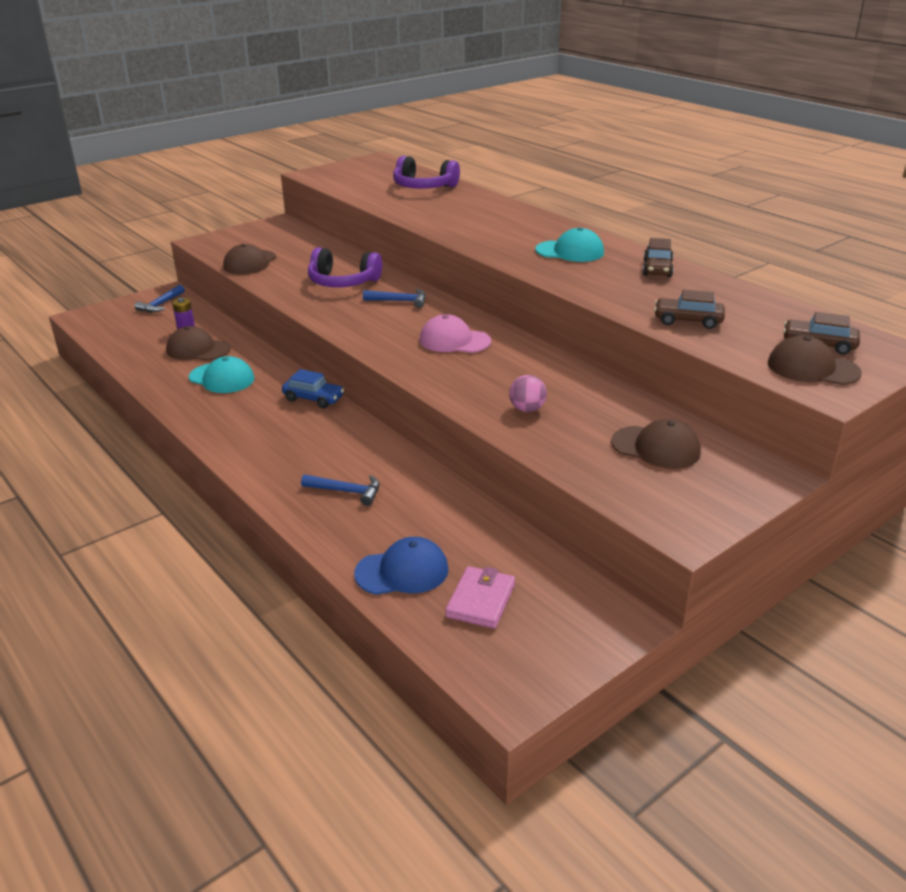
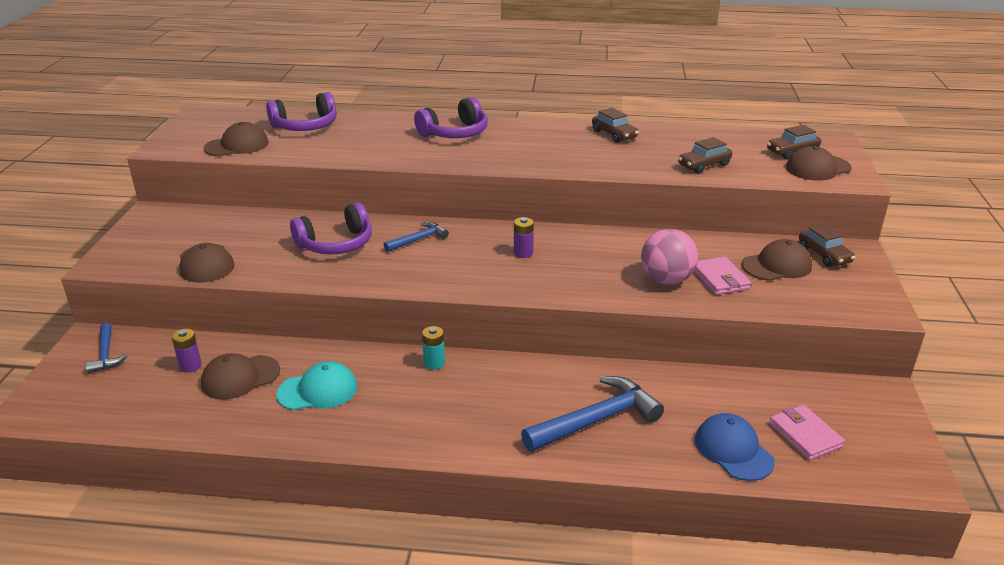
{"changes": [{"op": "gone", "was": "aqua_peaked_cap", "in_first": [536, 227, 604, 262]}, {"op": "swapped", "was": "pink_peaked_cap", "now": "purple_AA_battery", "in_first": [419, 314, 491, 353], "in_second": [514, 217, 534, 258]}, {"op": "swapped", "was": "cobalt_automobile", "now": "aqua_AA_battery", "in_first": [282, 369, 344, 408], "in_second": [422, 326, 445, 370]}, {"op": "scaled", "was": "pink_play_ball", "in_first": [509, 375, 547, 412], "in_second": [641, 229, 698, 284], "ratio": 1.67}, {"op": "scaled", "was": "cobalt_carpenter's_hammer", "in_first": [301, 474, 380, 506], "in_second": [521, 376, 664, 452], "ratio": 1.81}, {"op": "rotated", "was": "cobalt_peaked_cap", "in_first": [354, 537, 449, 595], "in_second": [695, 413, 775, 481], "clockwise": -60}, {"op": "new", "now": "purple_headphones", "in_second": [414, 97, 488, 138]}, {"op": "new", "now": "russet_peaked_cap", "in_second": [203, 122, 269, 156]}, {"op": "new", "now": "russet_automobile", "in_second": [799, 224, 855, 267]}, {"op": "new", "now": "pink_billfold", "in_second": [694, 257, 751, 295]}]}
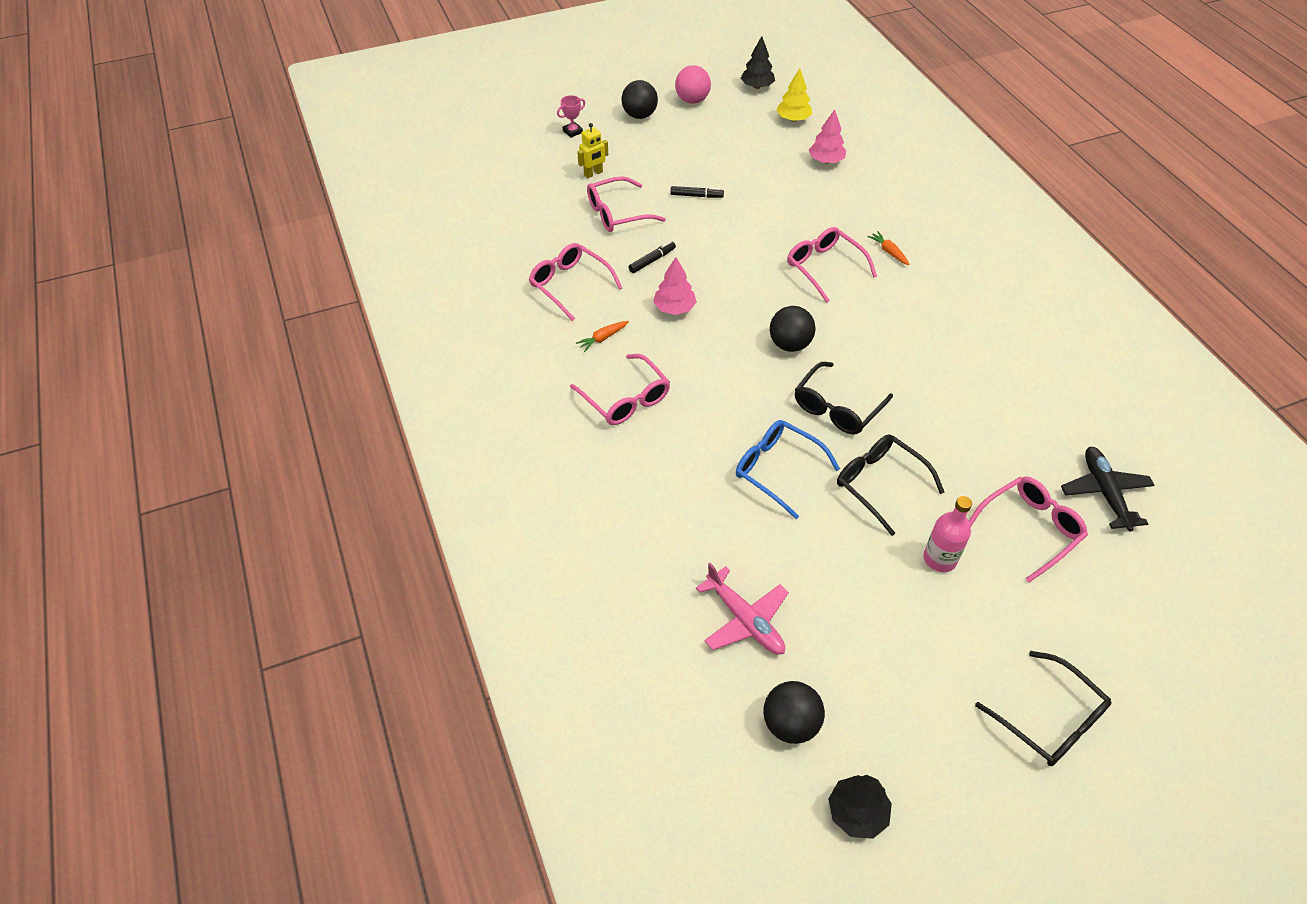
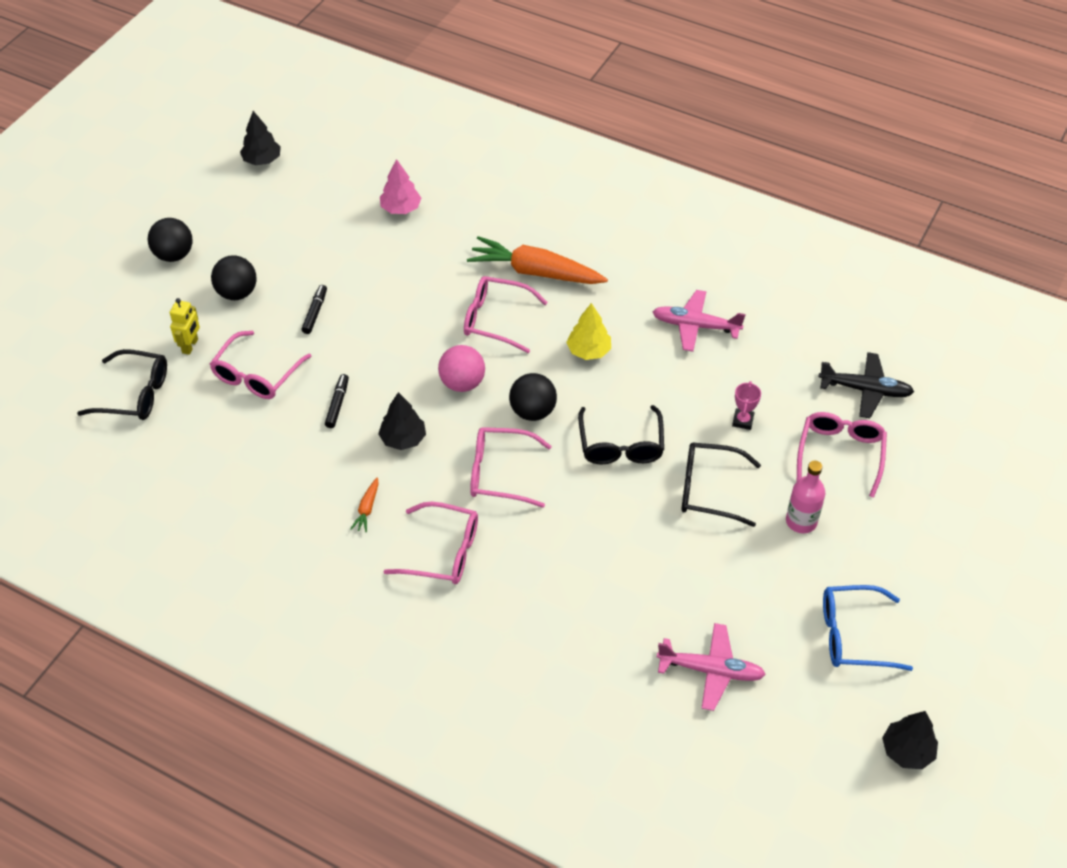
{"changes": [{"op": "shifted", "was": "pink_play_ball", "in_first": [675, 65, 711, 104], "in_second": [438, 345, 485, 392]}, {"op": "shifted", "was": "yellow_fir_tree", "in_first": [776, 68, 812, 122], "in_second": [566, 303, 611, 360]}, {"op": "shifted", "was": "pink_trophy", "in_first": [557, 95, 585, 138], "in_second": [732, 381, 761, 430]}, {"op": "rotated", "was": "ebony_felt_pen", "in_first": [670, 186, 724, 198], "in_second": [302, 285, 327, 334], "clockwise": -45}, {"op": "scaled", "was": "orange_root_vegetable", "in_first": [867, 231, 910, 265], "in_second": [467, 236, 608, 284], "ratio": 2.41}, {"op": "shifted", "was": "pink_eyeglasses", "in_first": [529, 243, 622, 321], "in_second": [470, 427, 552, 508]}, {"op": "repainted", "was": "pink_fir_tree", "now": "ebony_fir_tree", "in_first": [653, 257, 697, 315], "in_second": [378, 392, 426, 450]}, {"op": "shifted", "was": "cobalt_eyeglasses", "in_first": [736, 420, 840, 519], "in_second": [823, 585, 913, 671]}, {"op": "rotated", "was": "ebony_aeroplane", "in_first": [1061, 447, 1155, 531], "in_second": [818, 352, 914, 418], "clockwise": 150}, {"op": "shifted", "was": "ebony_eyeglasses", "in_first": [975, 651, 1112, 766], "in_second": [77, 349, 167, 420]}, {"op": "shifted", "was": "ebony_play_ball", "in_first": [763, 681, 825, 744], "in_second": [211, 255, 257, 300]}, {"op": "new", "now": "pink_aeroplane", "in_second": [653, 290, 745, 352]}]}
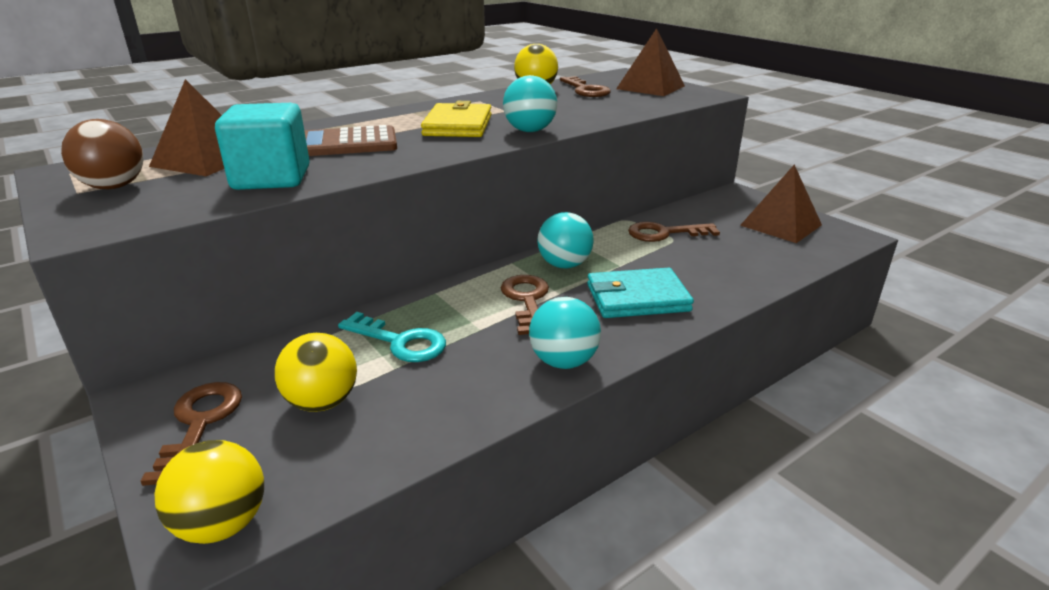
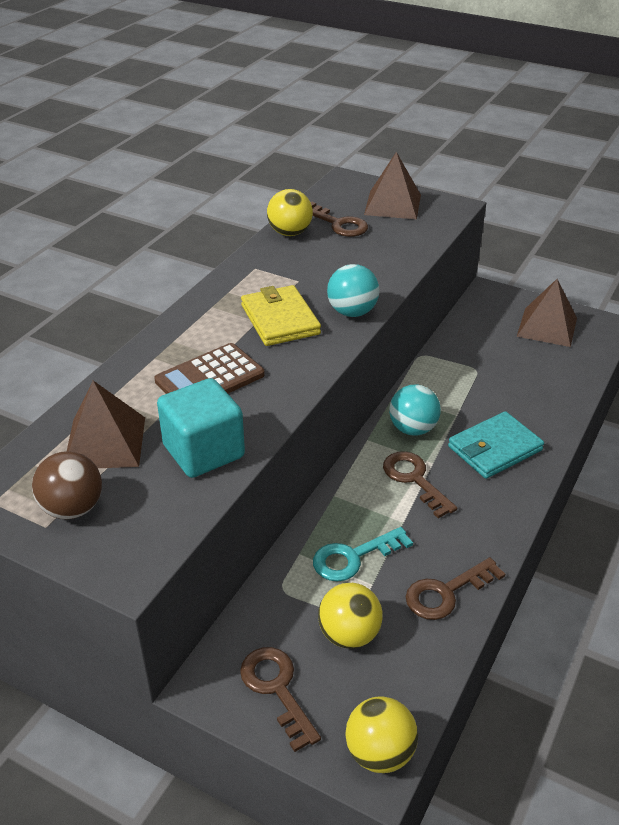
{"changes": [{"op": "shifted", "was": "russet_key", "in_first": [628, 222, 720, 242], "in_second": [406, 557, 505, 620]}, {"op": "gone", "was": "aqua_play_ball", "in_first": [529, 297, 601, 369]}, {"op": "rotated", "was": "aqua_key", "in_first": [338, 312, 446, 362], "in_second": [313, 527, 413, 582], "clockwise": 150}]}
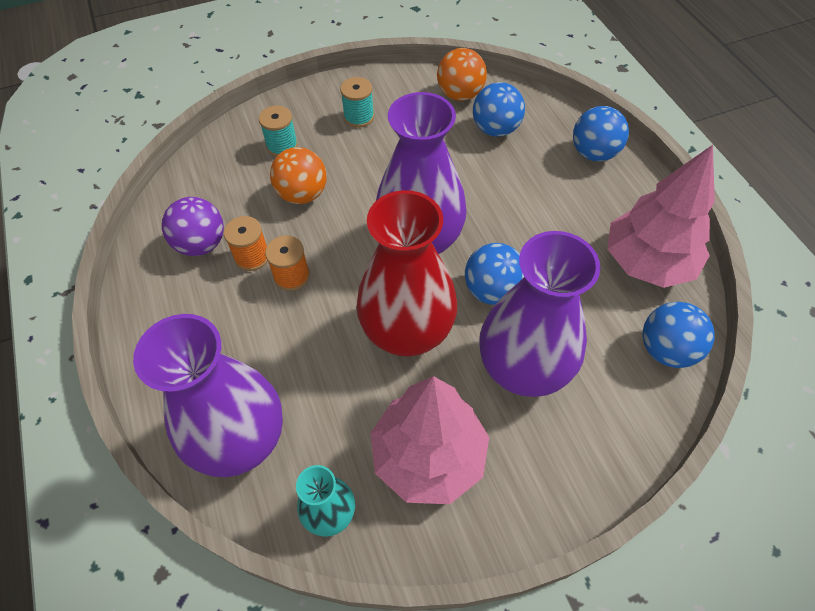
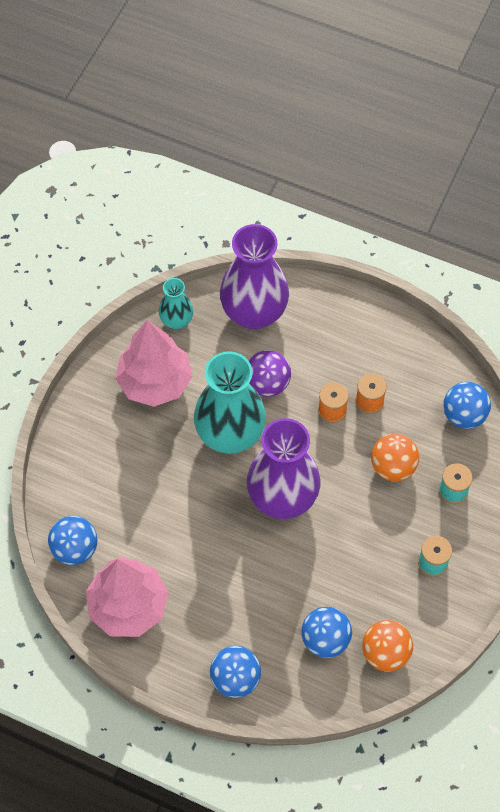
{"changes": [{"op": "repainted", "was": "crimson_vase", "now": "aqua_vase", "in_first": [356, 190, 457, 357], "in_second": [194, 351, 266, 454]}, {"op": "shifted", "was": "purple_play_ball", "in_first": [162, 197, 224, 256], "in_second": [249, 350, 291, 397]}, {"op": "gone", "was": "purple_vase", "in_first": [479, 231, 600, 397]}, {"op": "shifted", "was": "cobalt_play_ball", "in_first": [465, 243, 524, 305], "in_second": [443, 382, 491, 429]}]}
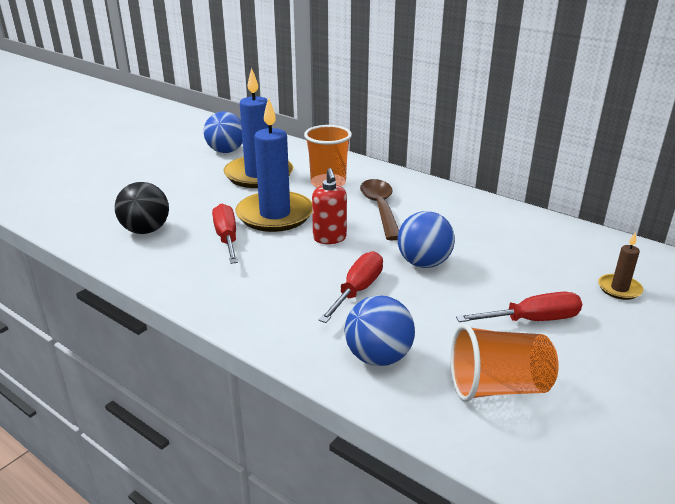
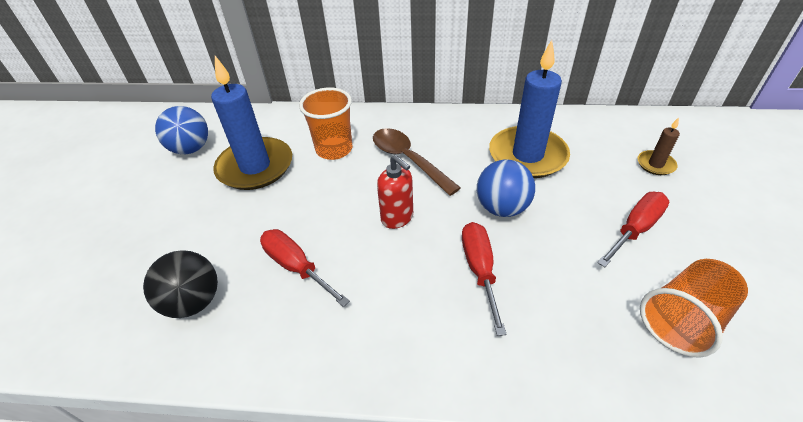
{"changes": [{"op": "shifted", "was": "cobalt_candle", "in_first": [236, 97, 312, 232], "in_second": [489, 40, 570, 178]}, {"op": "gone", "was": "cobalt_play_ball", "in_first": [345, 295, 415, 366]}]}
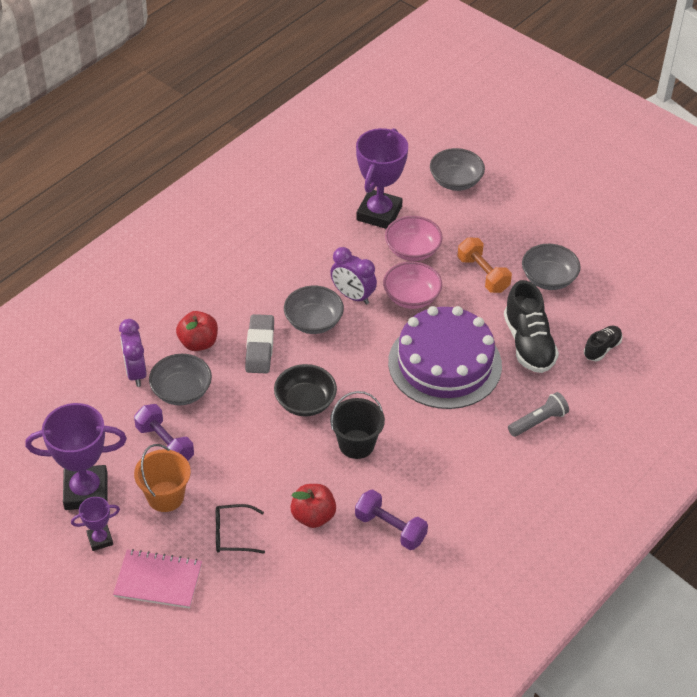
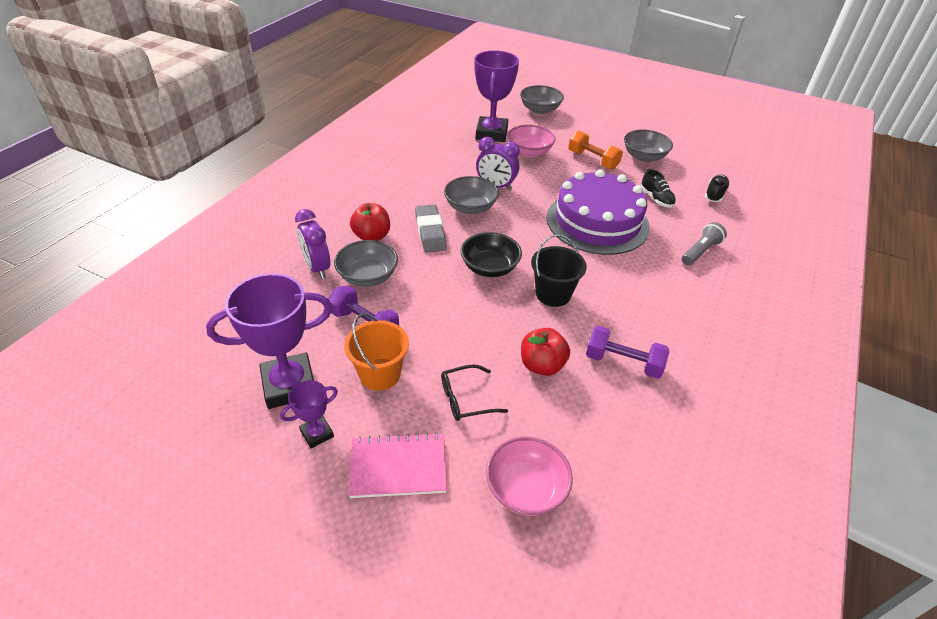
{"changes": [{"op": "shifted", "was": "pink_bowl", "in_first": [383, 261, 442, 309], "in_second": [486, 437, 573, 516]}, {"op": "scaled", "was": "ebony_lace-up_shoe", "in_first": [504, 280, 559, 373], "in_second": [641, 169, 676, 207], "ratio": 0.55}]}
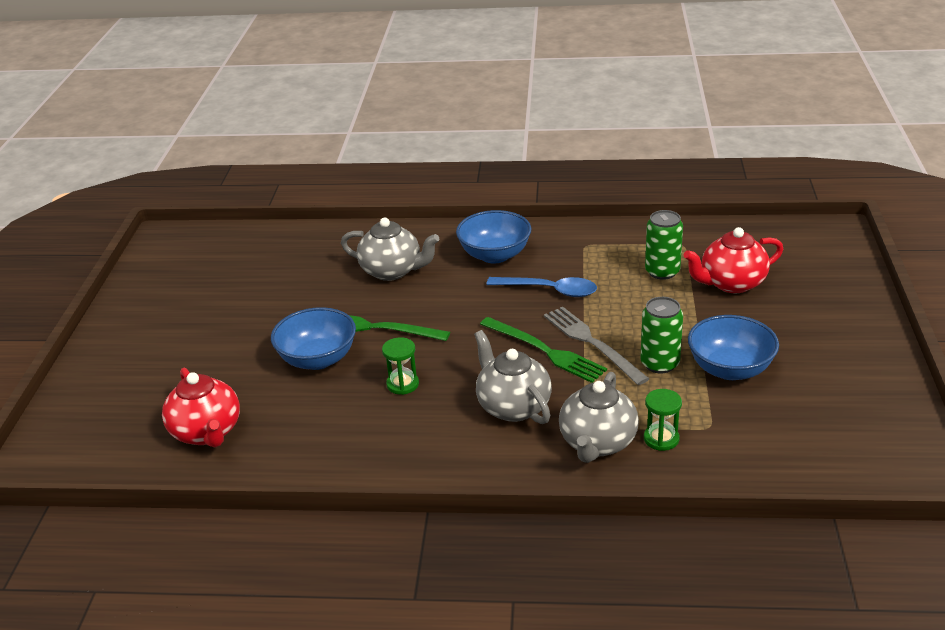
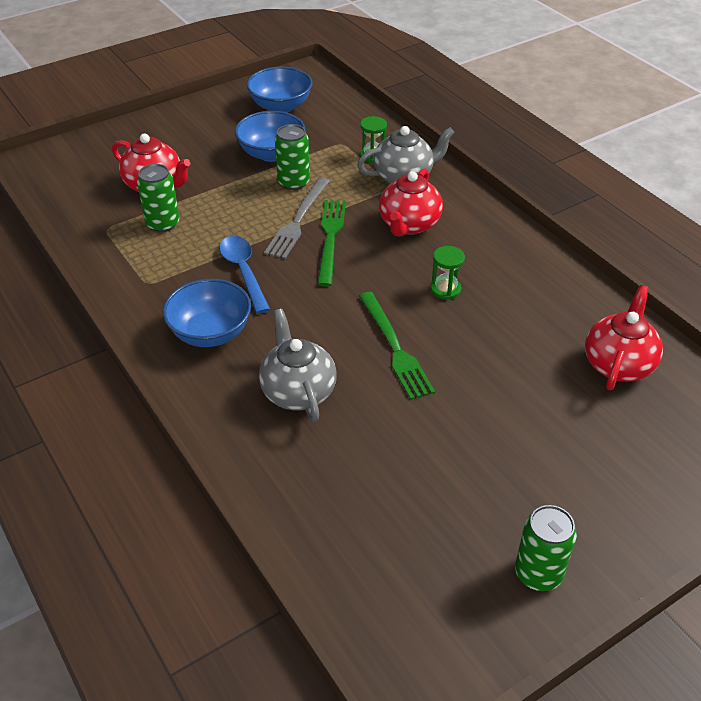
{"changes": [{"op": "shifted", "was": "cobalt_bowl", "in_first": [271, 307, 356, 370], "in_second": [247, 67, 312, 113]}, {"op": "repainted", "was": "gray_teapot", "now": "crimson_teapot", "in_first": [474, 330, 552, 424], "in_second": [379, 168, 443, 237]}, {"op": "new", "now": "emerald_can", "in_second": [515, 505, 577, 591]}]}
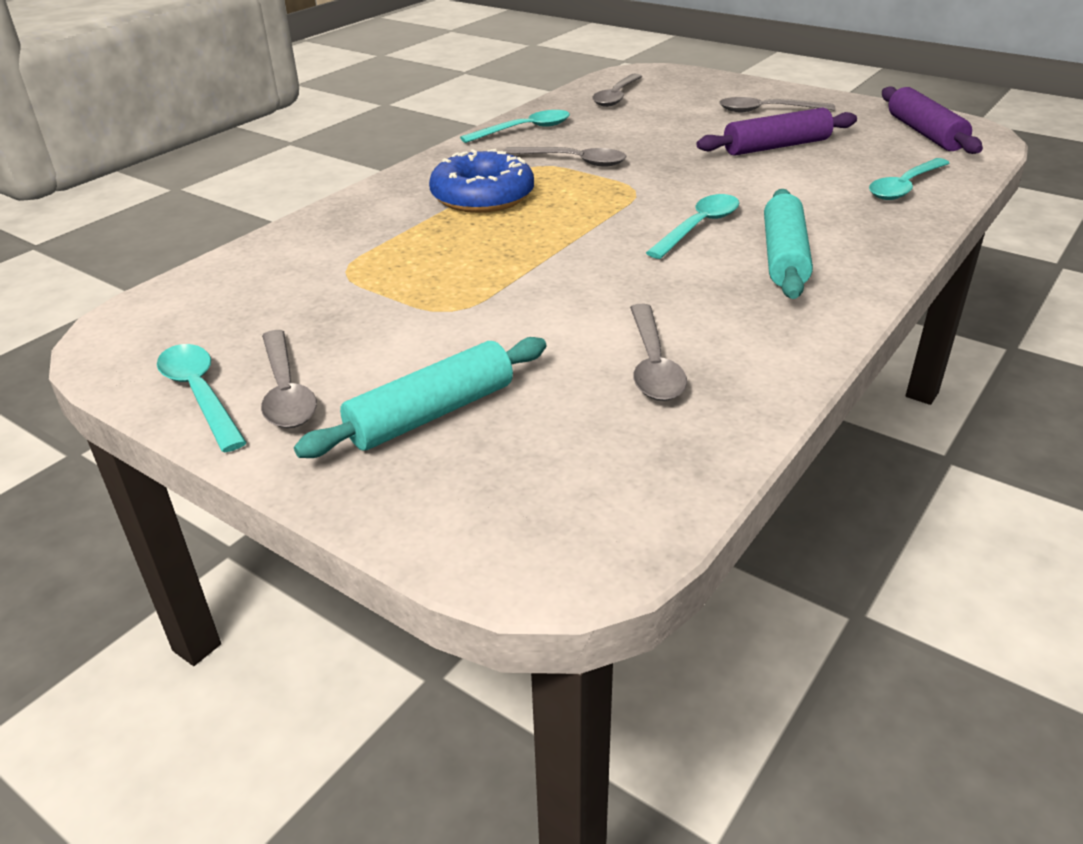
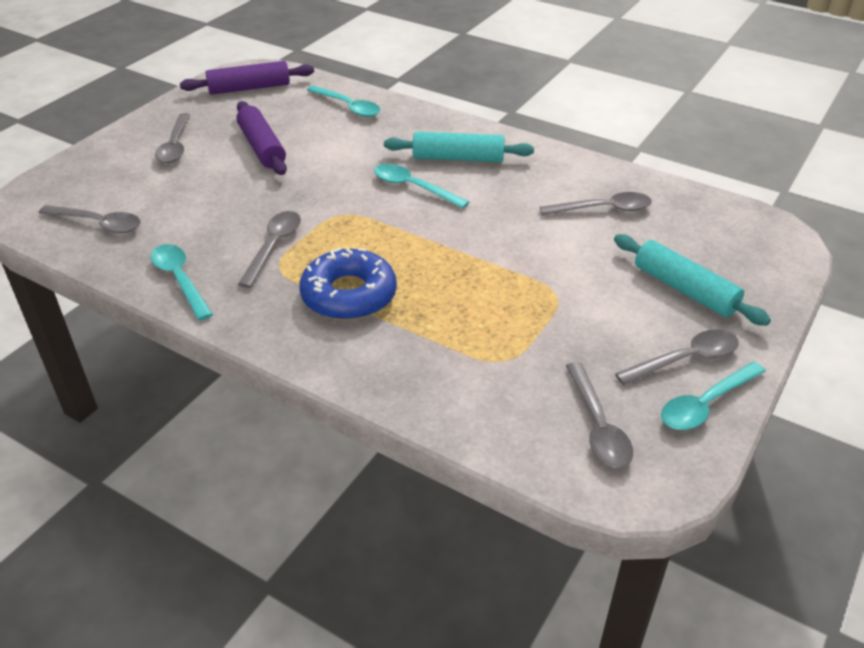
{"changes": [{"op": "new", "now": "gray_tablespoon", "in_second": [566, 362, 633, 468]}]}
